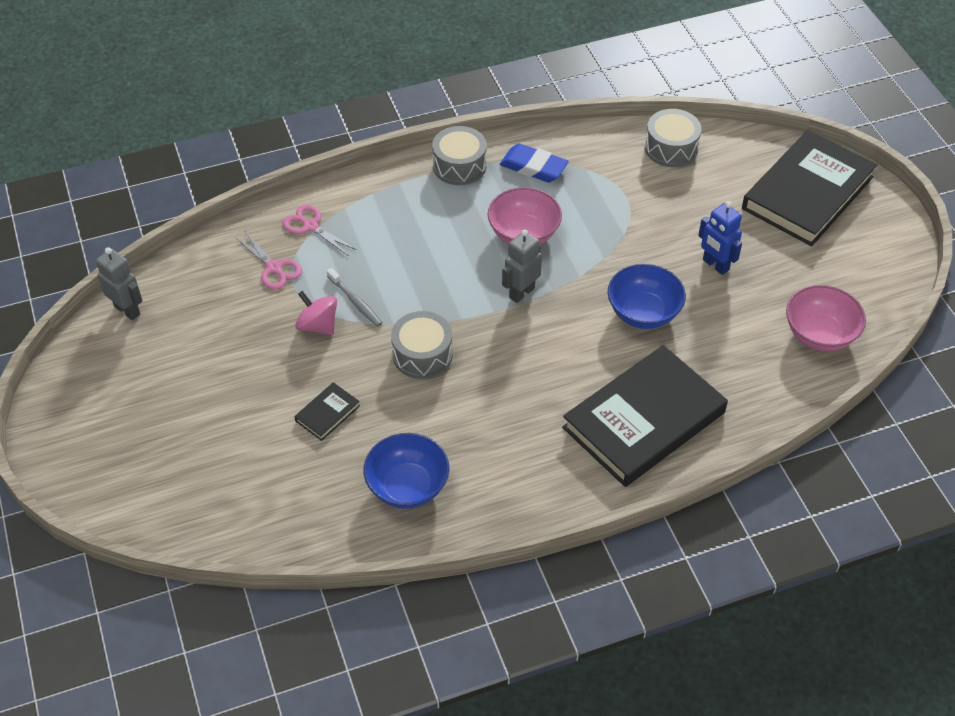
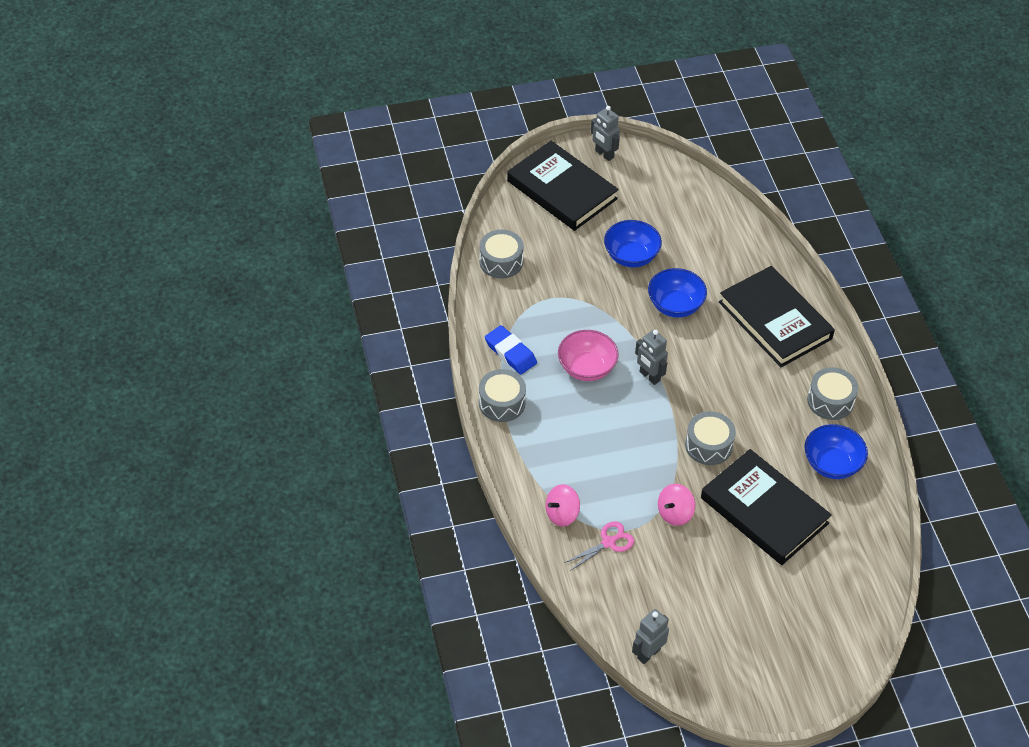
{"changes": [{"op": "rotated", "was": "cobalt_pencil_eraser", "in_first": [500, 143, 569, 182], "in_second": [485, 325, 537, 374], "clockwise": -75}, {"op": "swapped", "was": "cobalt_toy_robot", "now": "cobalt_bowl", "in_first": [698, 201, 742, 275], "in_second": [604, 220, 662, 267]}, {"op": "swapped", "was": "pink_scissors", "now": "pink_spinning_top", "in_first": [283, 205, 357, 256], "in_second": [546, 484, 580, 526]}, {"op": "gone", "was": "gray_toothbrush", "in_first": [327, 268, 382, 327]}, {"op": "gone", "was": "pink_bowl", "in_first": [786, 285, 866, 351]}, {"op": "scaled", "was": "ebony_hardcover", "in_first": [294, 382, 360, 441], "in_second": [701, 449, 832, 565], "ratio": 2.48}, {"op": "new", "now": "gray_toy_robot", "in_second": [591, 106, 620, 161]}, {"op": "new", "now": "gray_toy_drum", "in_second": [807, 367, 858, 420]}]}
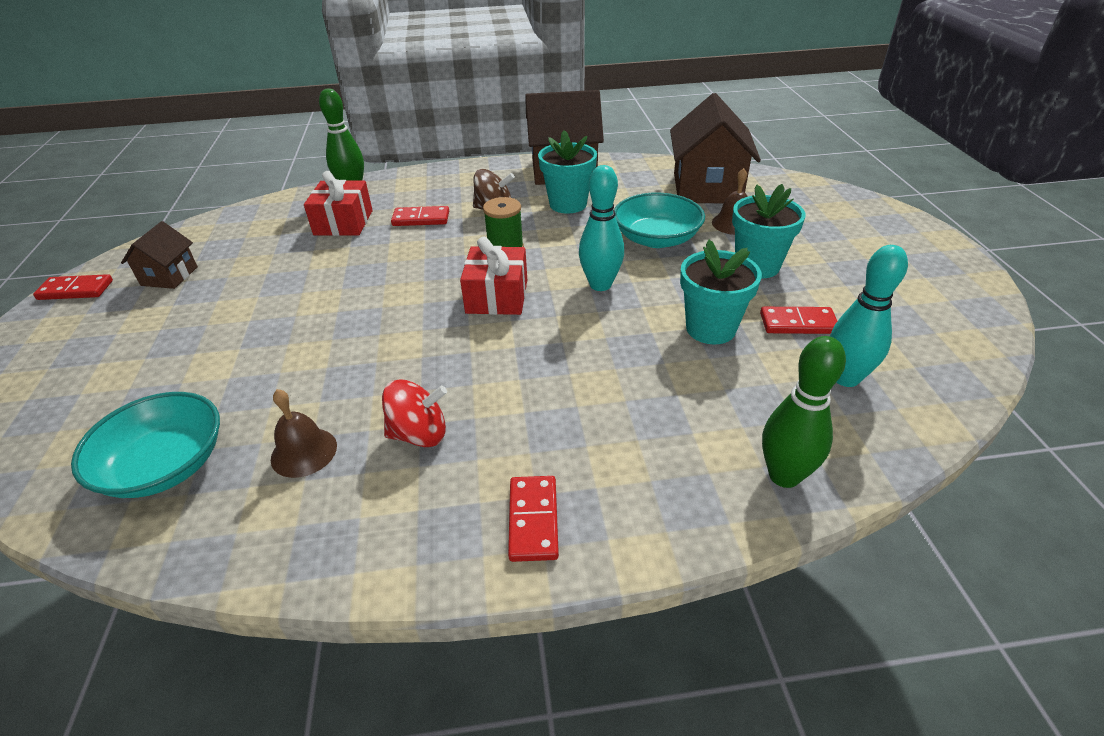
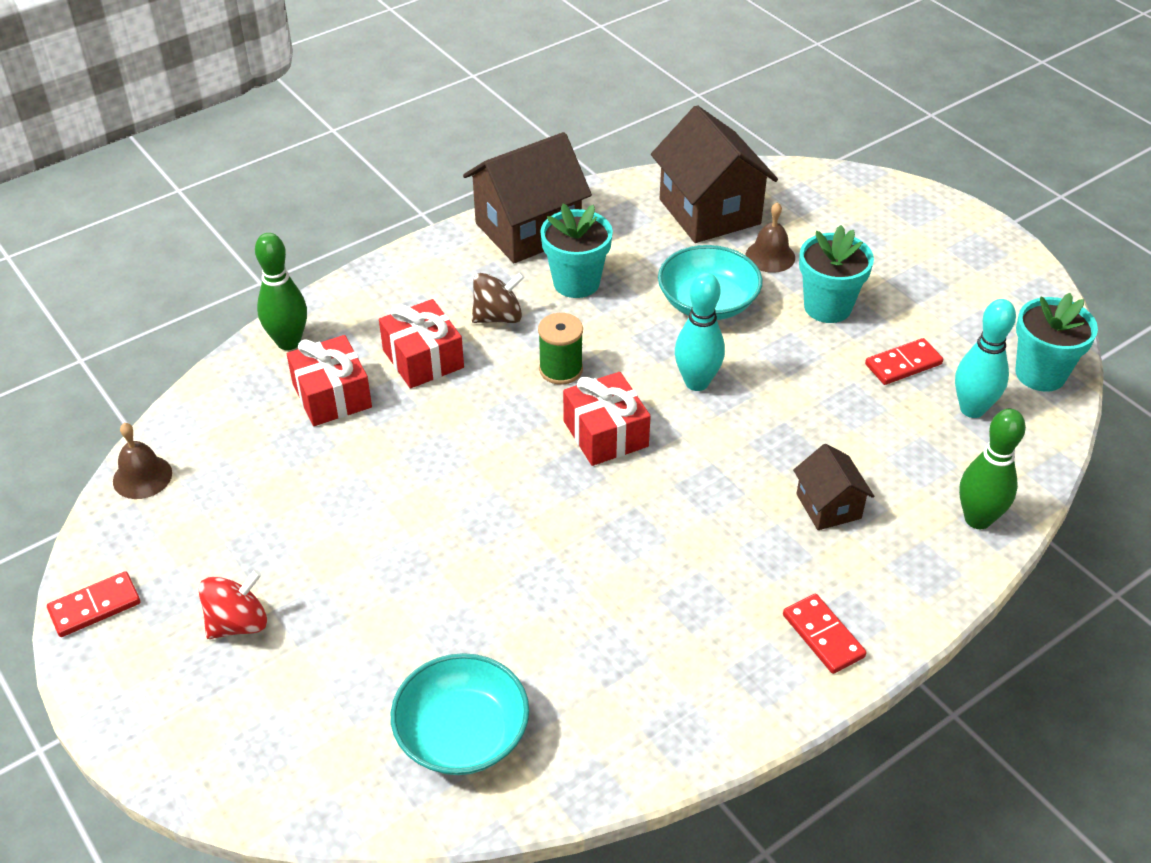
{"changes": [{"op": "swapped", "was": "crimson_domino_tile", "now": "crimson_wrapped_gift", "in_first": [391, 206, 449, 226], "in_second": [379, 299, 464, 388]}, {"op": "shifted", "was": "russet_cottage", "in_first": [121, 221, 198, 289], "in_second": [793, 444, 874, 530]}, {"op": "shifted", "was": "aqua_plant_pot", "in_first": [680, 240, 762, 344], "in_second": [1015, 293, 1098, 392]}, {"op": "shifted", "was": "crimson_spinning_top", "in_first": [382, 379, 447, 447], "in_second": [199, 570, 267, 639]}, {"op": "shifted", "was": "russet_hand_bell", "in_first": [271, 389, 337, 478], "in_second": [113, 423, 172, 499]}]}
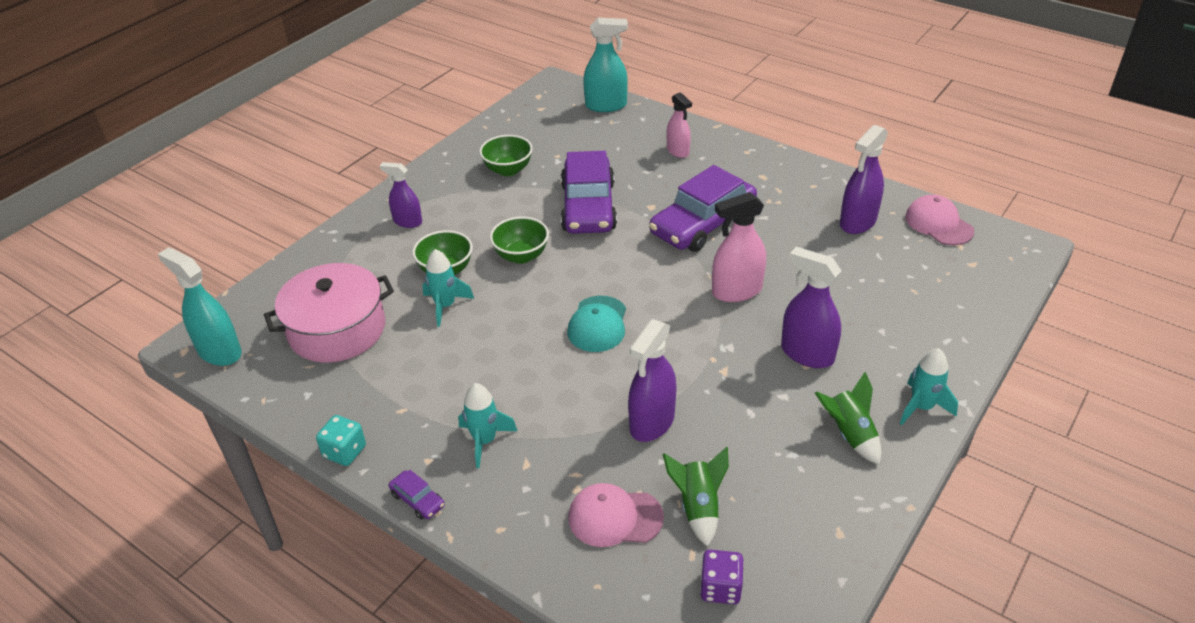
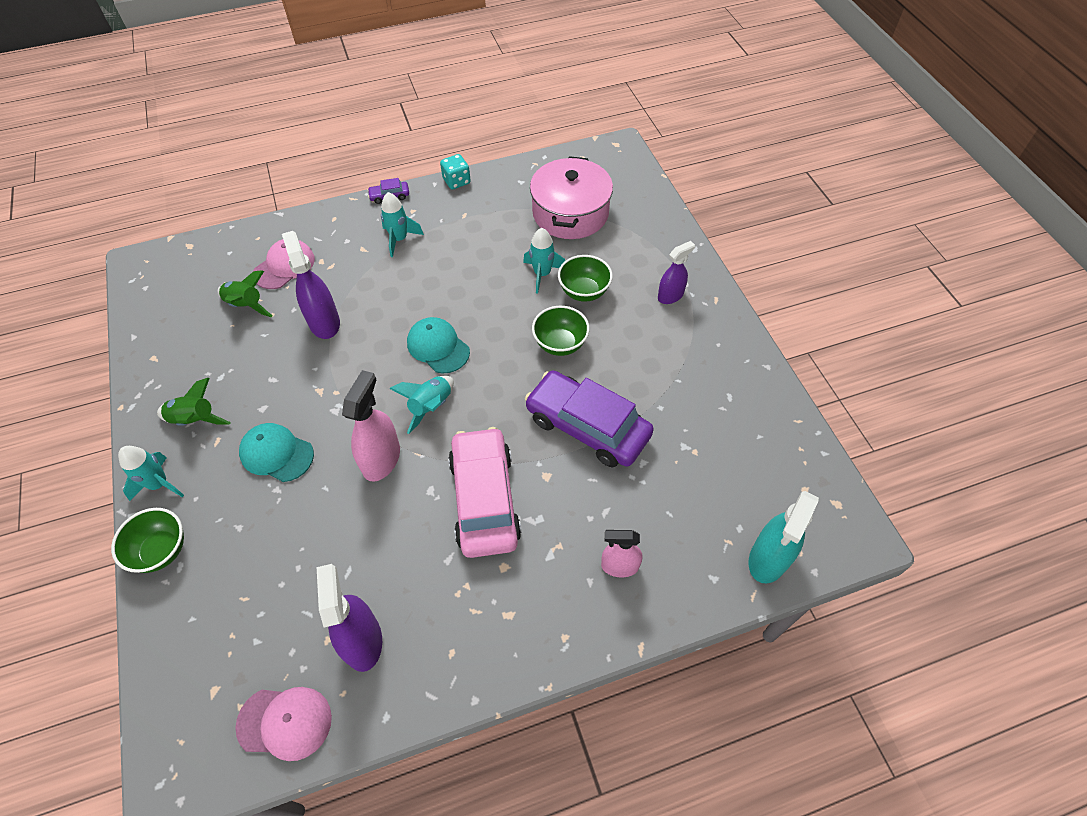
{"changes": [{"op": "shifted", "was": "emerald_bowl", "in_first": [479, 135, 533, 176], "in_second": [111, 508, 184, 573]}, {"op": "repainted", "was": "purple_automobile", "now": "pink_automobile", "in_first": [649, 165, 757, 252], "in_second": [448, 427, 521, 558]}, {"op": "gone", "was": "aqua_sprayer", "in_first": [158, 247, 242, 366]}, {"op": "swapped", "was": "purple_sprayer", "now": "aqua_peaked_cap", "in_first": [781, 247, 842, 368], "in_second": [239, 423, 314, 482]}, {"op": "gone", "was": "purple_dice", "in_first": [700, 549, 744, 604]}, {"op": "new", "now": "aqua_rocket", "in_second": [389, 376, 454, 434]}]}
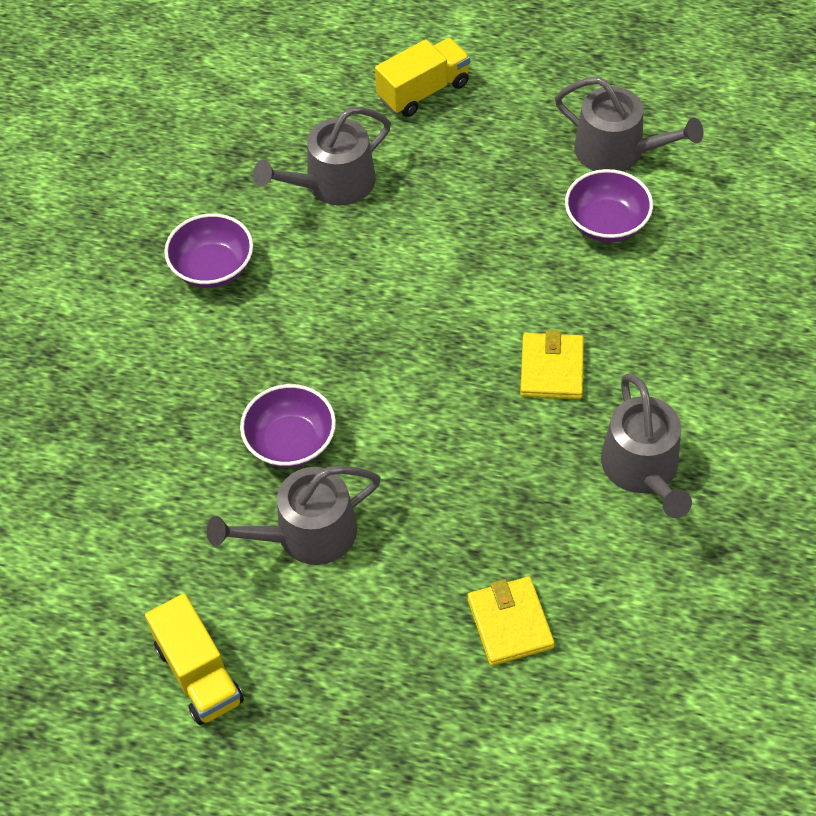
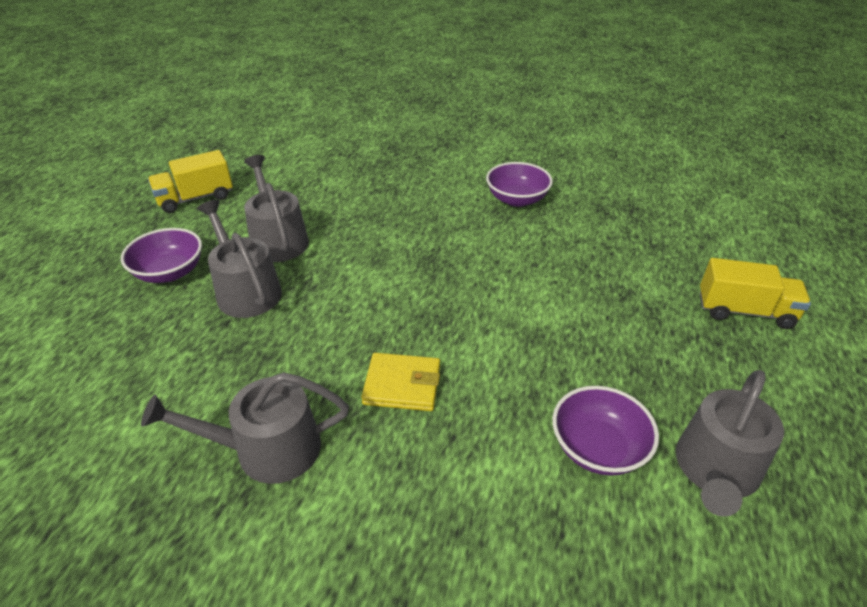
{"changes": [{"op": "rotated", "was": "yellow_lorry", "in_first": [375, 38, 470, 117], "in_second": [700, 258, 811, 329], "clockwise": -45}, {"op": "shifted", "was": "gray_sprinkling_can", "in_first": [253, 107, 391, 206], "in_second": [197, 200, 282, 318]}, {"op": "shifted", "was": "purple_bowl", "in_first": [240, 384, 336, 468], "in_second": [121, 228, 202, 283]}, {"op": "gone", "was": "yellow_billfold", "in_first": [468, 577, 555, 666]}]}
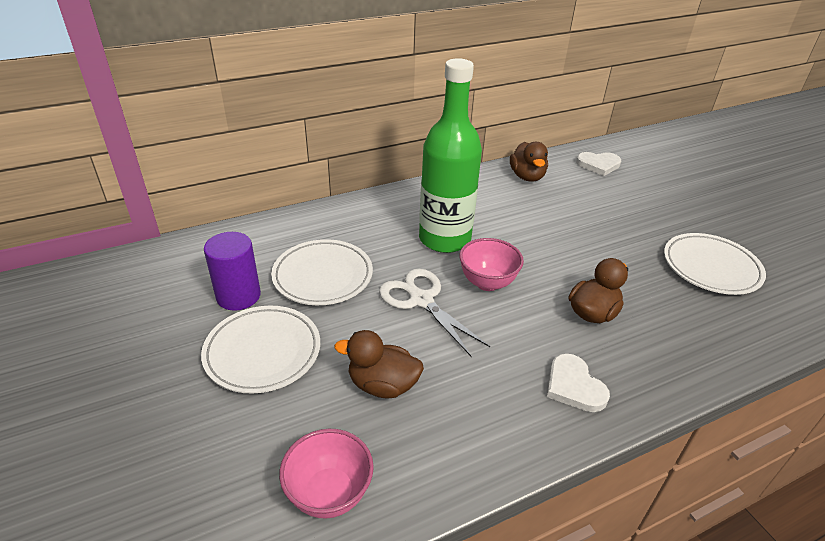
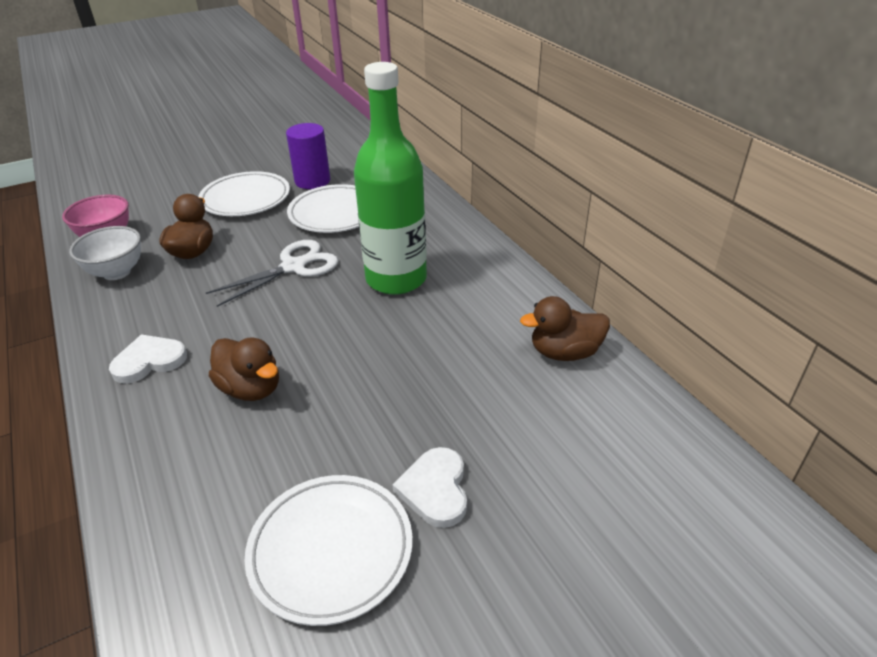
{"changes": [{"op": "shifted", "was": "snow-white_heart_shape", "in_first": [576, 152, 621, 176], "in_second": [392, 447, 467, 528]}, {"op": "gone", "was": "pink_bowl", "in_first": [459, 238, 524, 291]}, {"op": "new", "now": "snow-white_bowl", "in_second": [69, 226, 141, 280]}]}
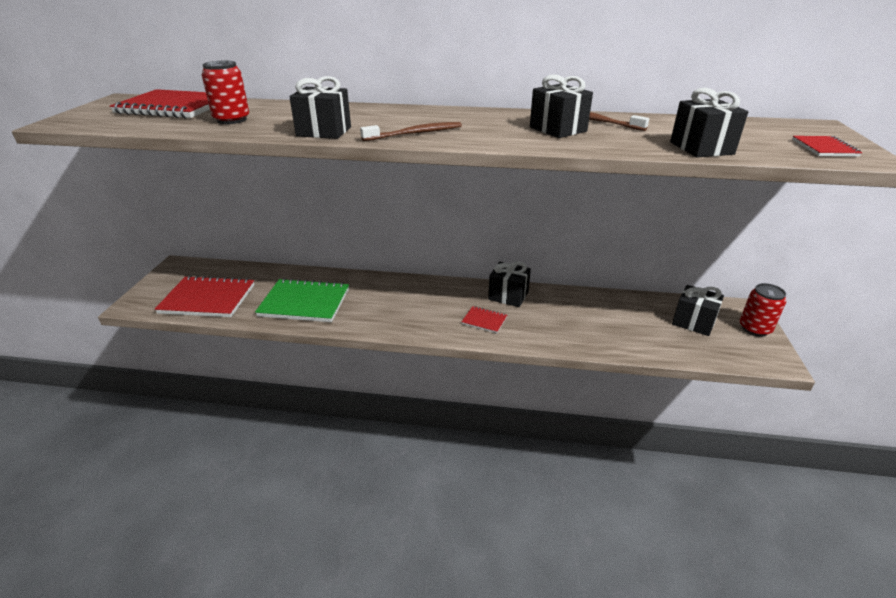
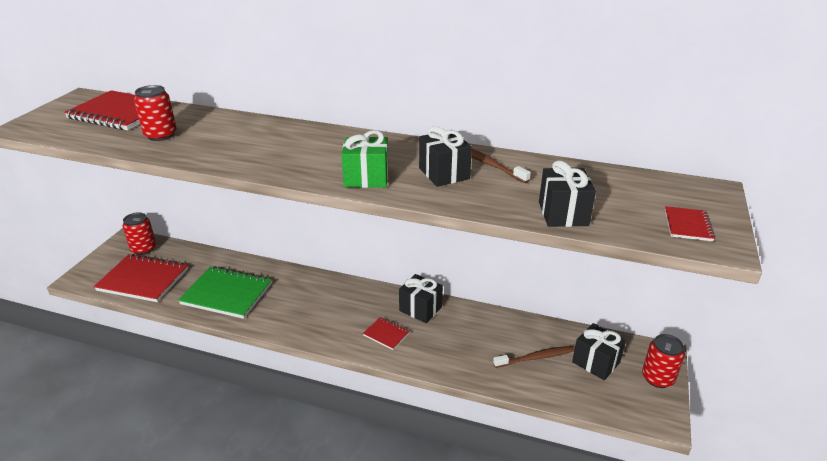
{"changes": [{"op": "gone", "was": "ebony_wrapped_gift", "in_first": [289, 76, 351, 139]}, {"op": "shifted", "was": "russet_toothbrush", "in_first": [360, 122, 462, 141], "in_second": [493, 346, 575, 368]}, {"op": "new", "now": "emerald_wrapped_gift", "in_second": [341, 130, 388, 188]}, {"op": "new", "now": "crimson_can", "in_second": [122, 212, 156, 255]}]}
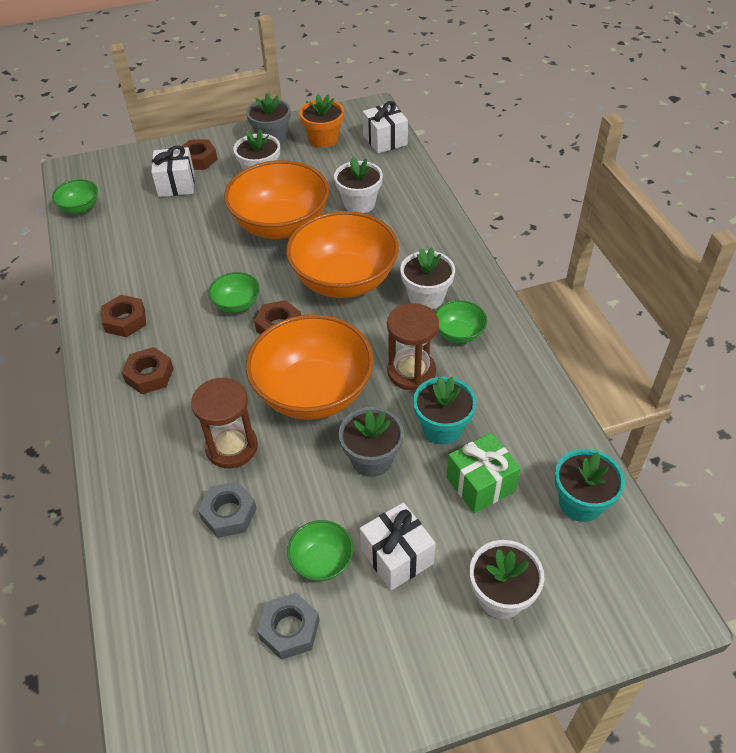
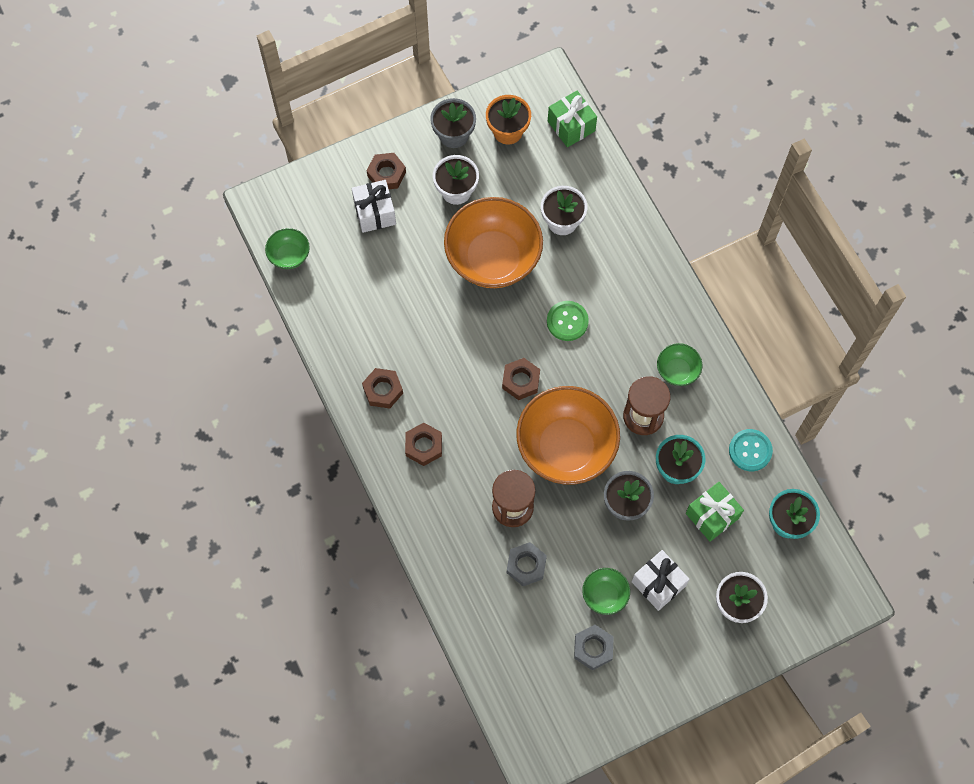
{"changes": [{"op": "repainted", "was": "snow-white_wrapped_gift", "now": "emerald_wrapped_gift", "in_first": [362, 101, 408, 154], "in_second": [548, 91, 597, 147]}, {"op": "swapped", "was": "orange_bowl", "now": "emerald_shirt_button", "in_first": [286, 211, 399, 298], "in_second": [547, 301, 589, 341]}, {"op": "gone", "was": "snow-white_plant_pot", "in_first": [400, 247, 455, 309]}, {"op": "gone", "was": "emerald_bowl", "in_first": [208, 272, 260, 313]}, {"op": "new", "now": "aqua_shirt_button", "in_second": [729, 429, 773, 471]}]}
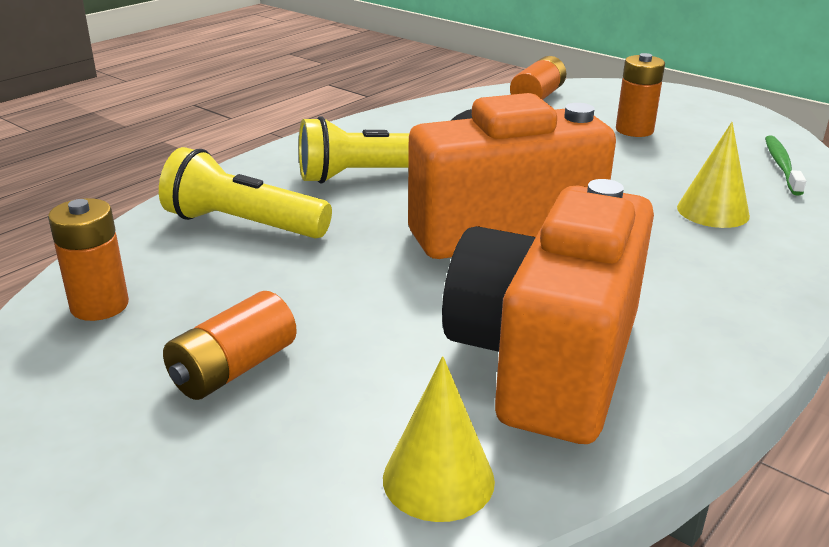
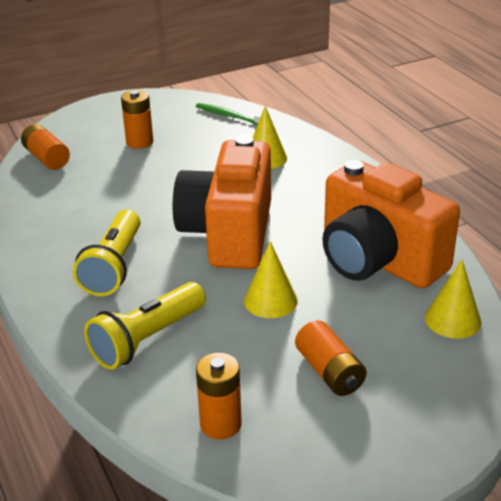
{"changes": [{"op": "new", "now": "yellow_solid_cone", "in_second": [244, 241, 298, 318]}]}
